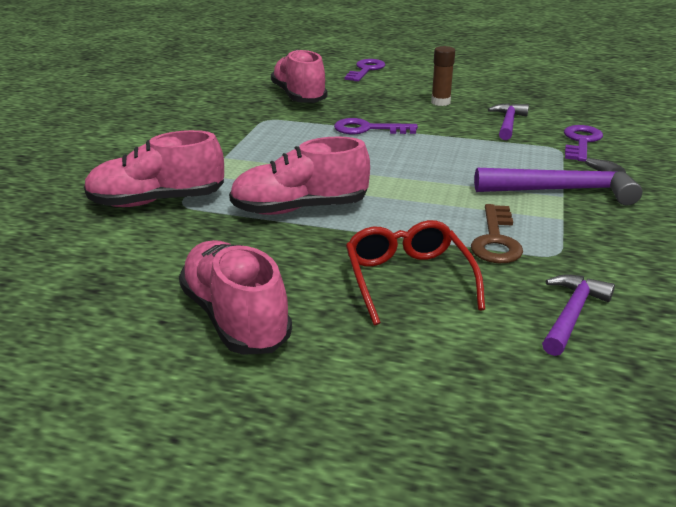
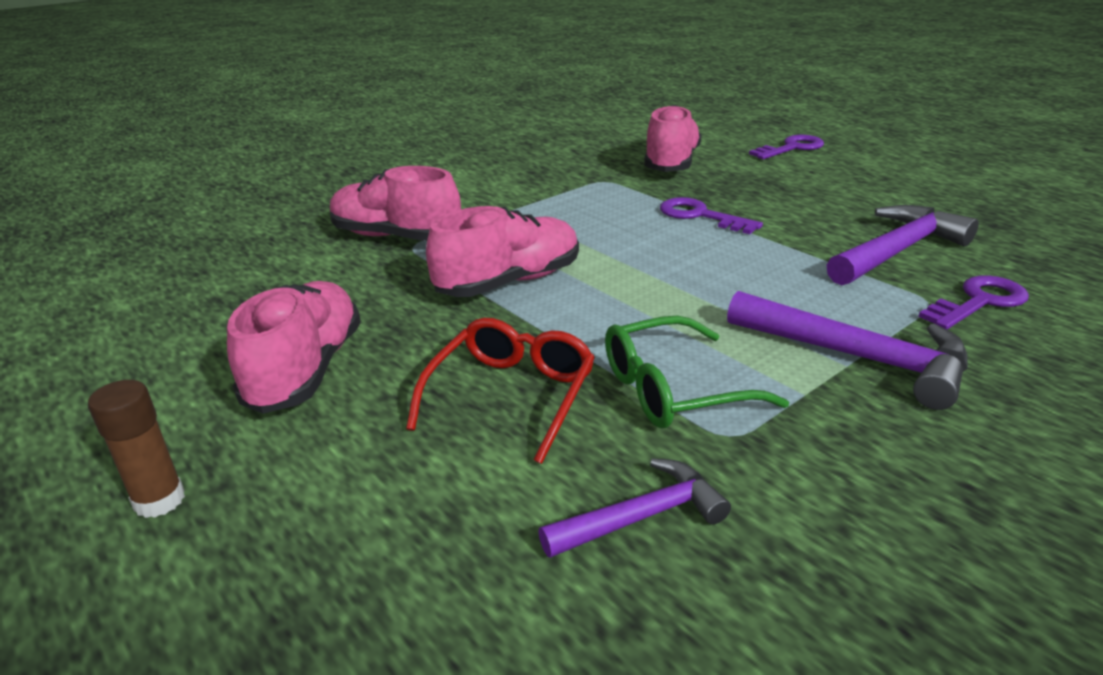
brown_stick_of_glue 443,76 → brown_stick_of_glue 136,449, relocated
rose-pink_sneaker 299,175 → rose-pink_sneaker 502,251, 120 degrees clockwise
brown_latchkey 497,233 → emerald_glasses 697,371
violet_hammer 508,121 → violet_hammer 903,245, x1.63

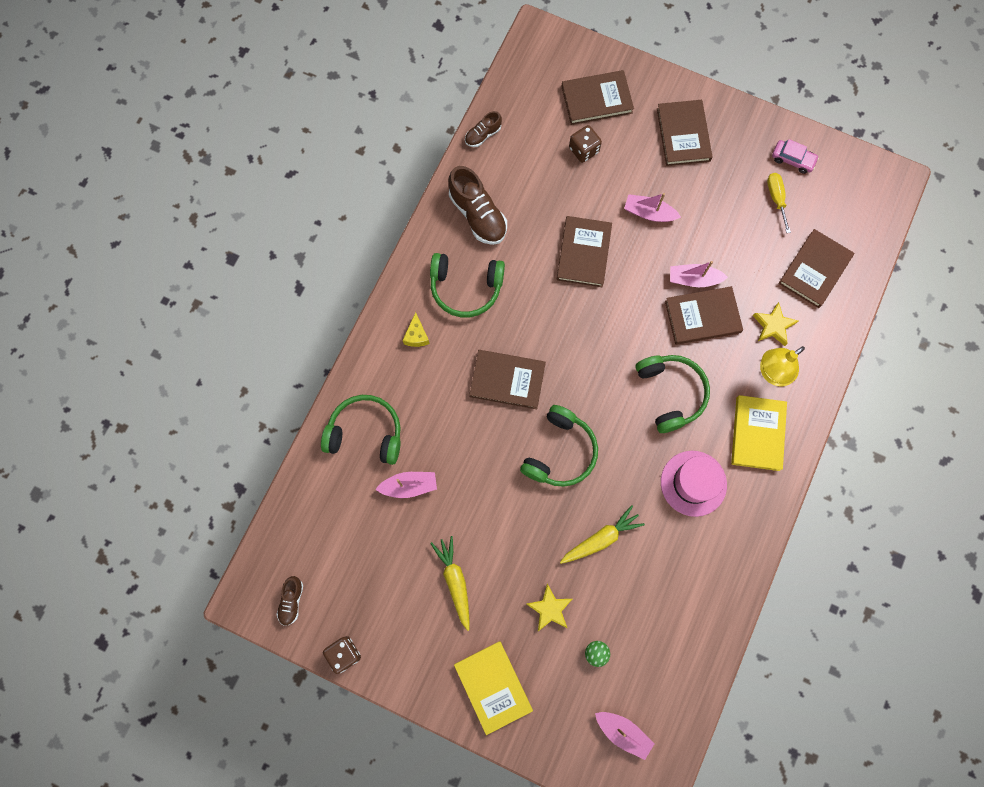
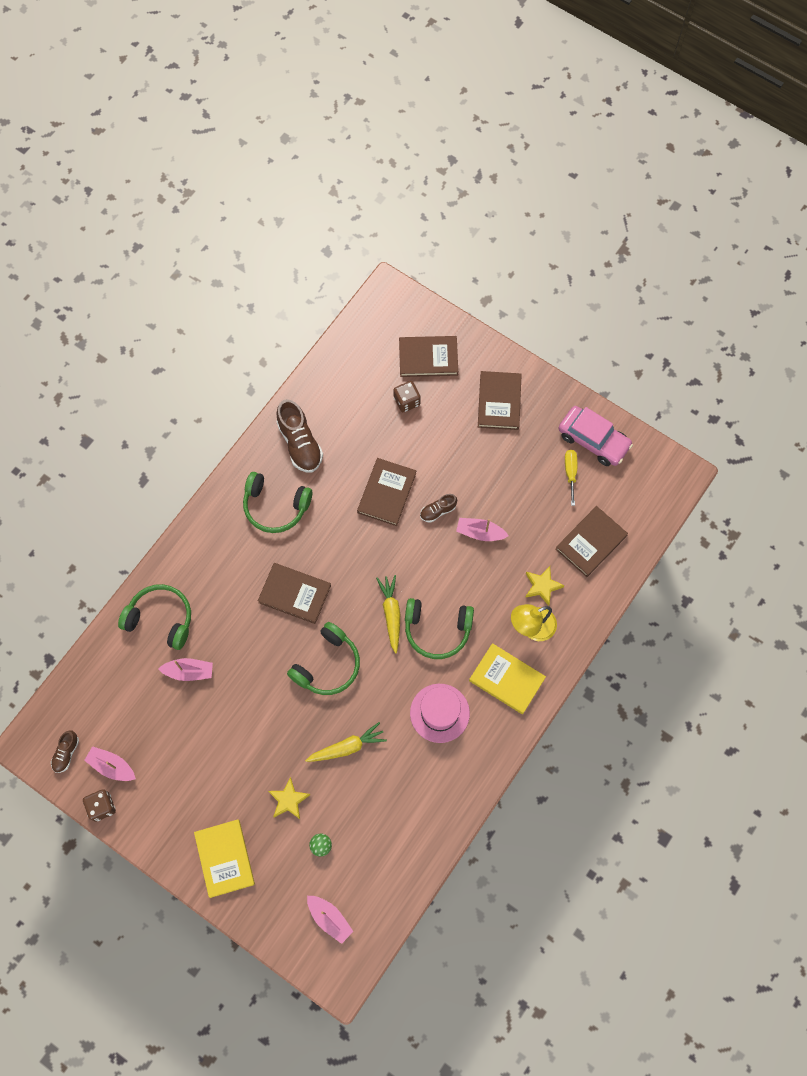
rose-pink_boat 652,207 → rose-pink_boat 110,763, relocated
bright_yellow_root_vegetable 450,583 → bright_yellow_root_vegetable 388,614, relocated
emerald_headphones 672,394 → emerald_headphones 439,628, 105 degrees clockwise
brown_sneaker 483,129 → brown_sneaker 438,508, relocated
bright_yellow_book 759,433 → bright_yellow_book 507,678, 75 degrees counterclockwise
rose-pink_automobile 795,156 → rose-pink_automobile 595,436, x1.80
bright_yellow_piece_of_cheese 416,329 → -
brown_book 704,315 → -

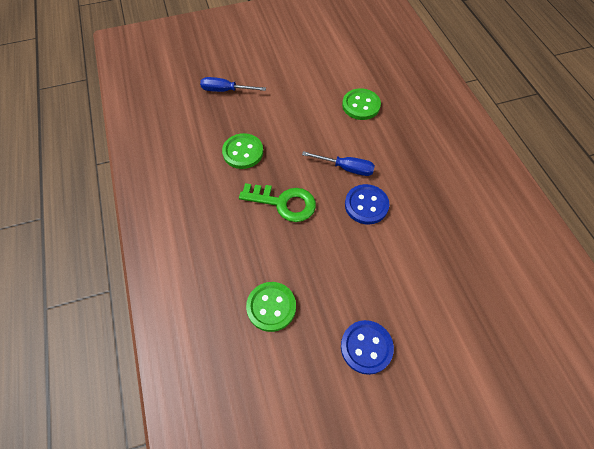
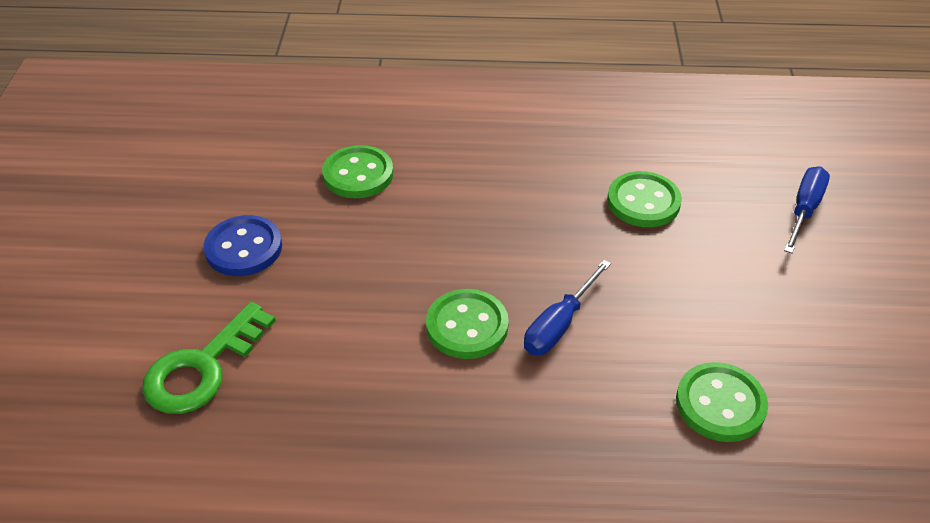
emerald_latchkey 277,202 → emerald_latchkey 209,358, relocated
royal_blue_sewing_button 367,204 → emerald_sewing_button 467,324

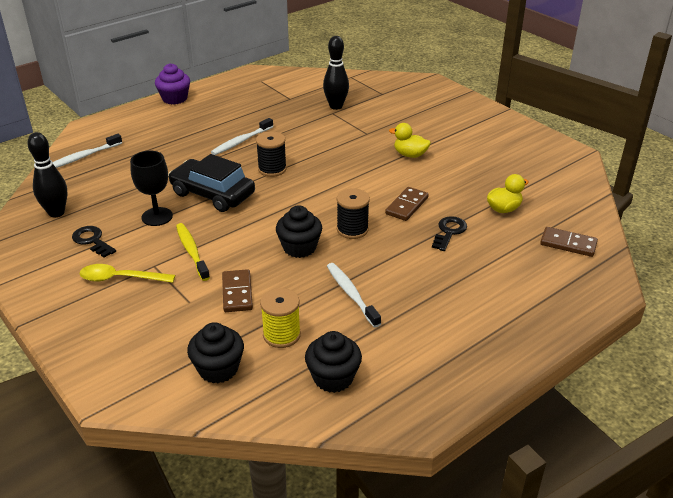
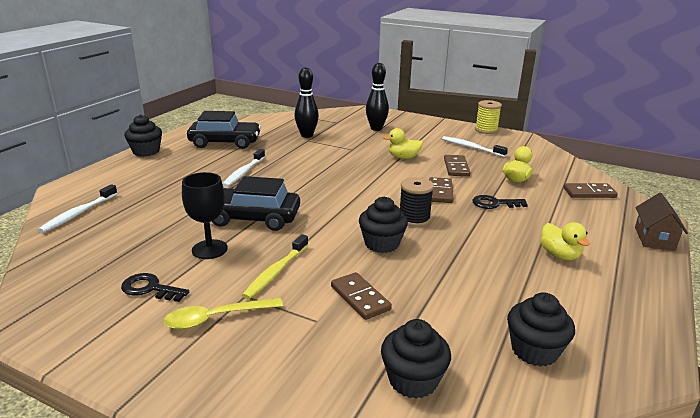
violet_cupcake 172,84 → jet-black_cupcake 143,135
- → jet-black_automobile 224,130
bright_yellow_dental_brush 193,252 → bright_yellow_dental_brush 275,266, 105 degrees counterclockwise
jet-black_bowling_pin 47,174 → jet-black_bowling_pin 377,97, relocated
white_dental_brush 354,295 → white_dental_brush 475,146, relocated
- → brown_domino_piece 457,165
jet-black_latchkey 449,233 → jet-black_latchkey 500,202, 90 degrees counterclockwise
bright_yellow_spool 280,318 → bright_yellow_spool 488,117, relocated
- → bright_yellow_rubber_duck 565,241
- → brown_house 661,222
jet-black_spool 271,154 → -

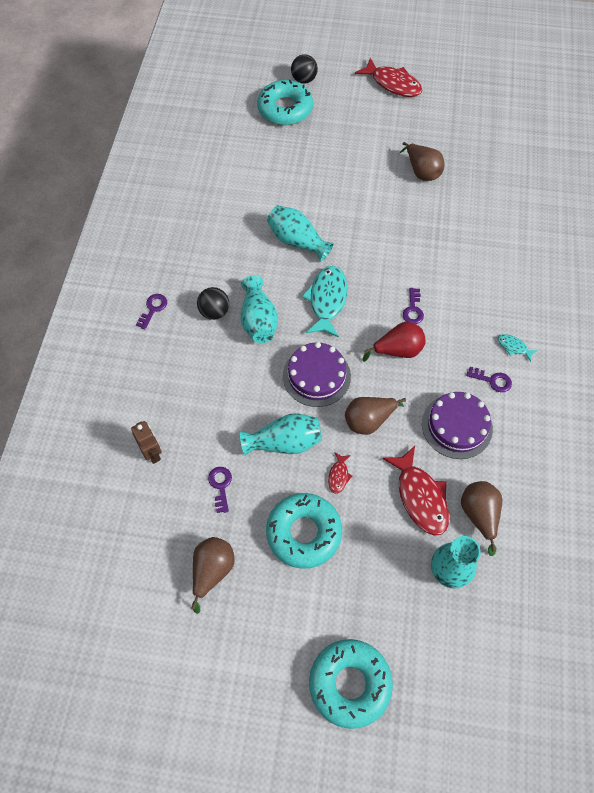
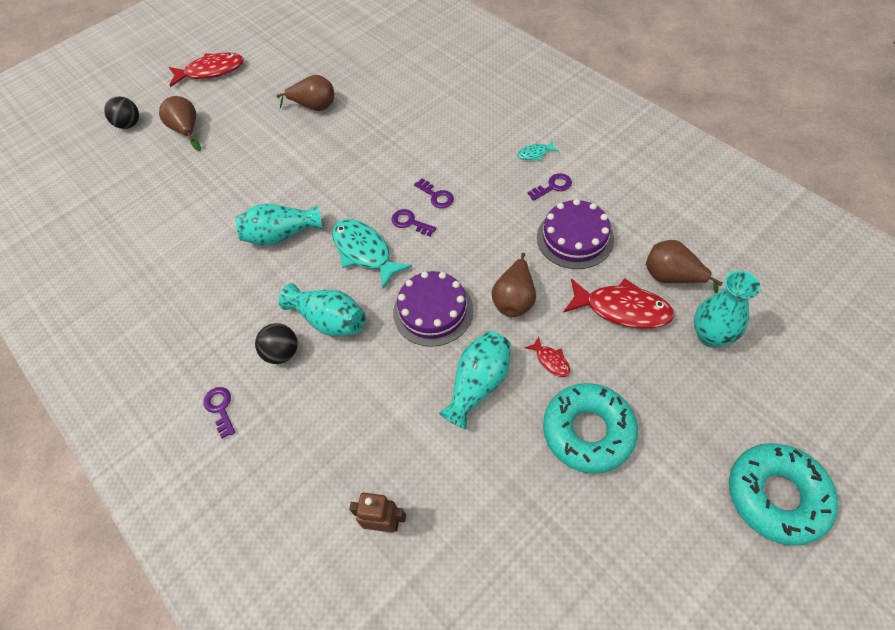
brown_toy_pear 213,575 → brown_toy_pear 180,123, relocated
violet_latchkey 220,490 → violet_latchkey 414,222, relocated
teal_doughnut 285,102 → -
crimson_toy_pear 394,342 → -

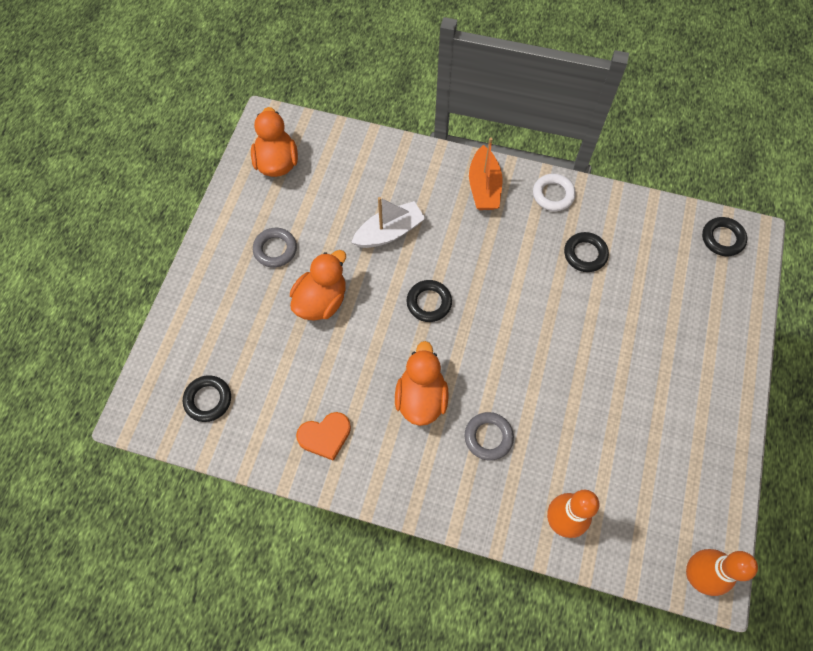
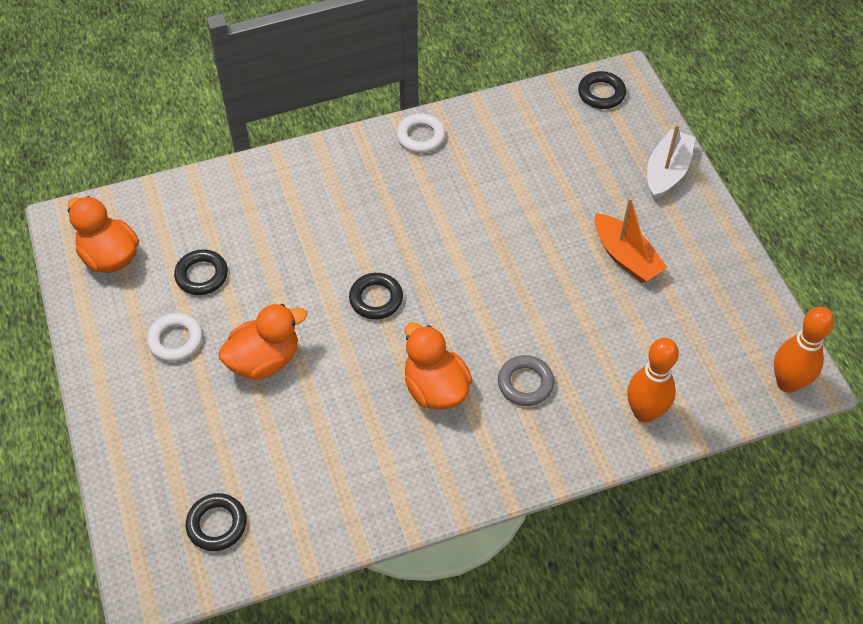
gray_torus 275,248 → white_torus 175,337
jet-black_torus 586,252 → jet-black_torus 201,272, relocated
bright_orange_rubber_duck 318,285 → bright_orange_rubber_duck 263,342, 60 degrees clockwise
bright_orange_boat 485,174 → bright_orange_boat 631,240, relocated
white_boat 388,222 → white_boat 671,162, relocated
bright_orange_heart 323,436 → -

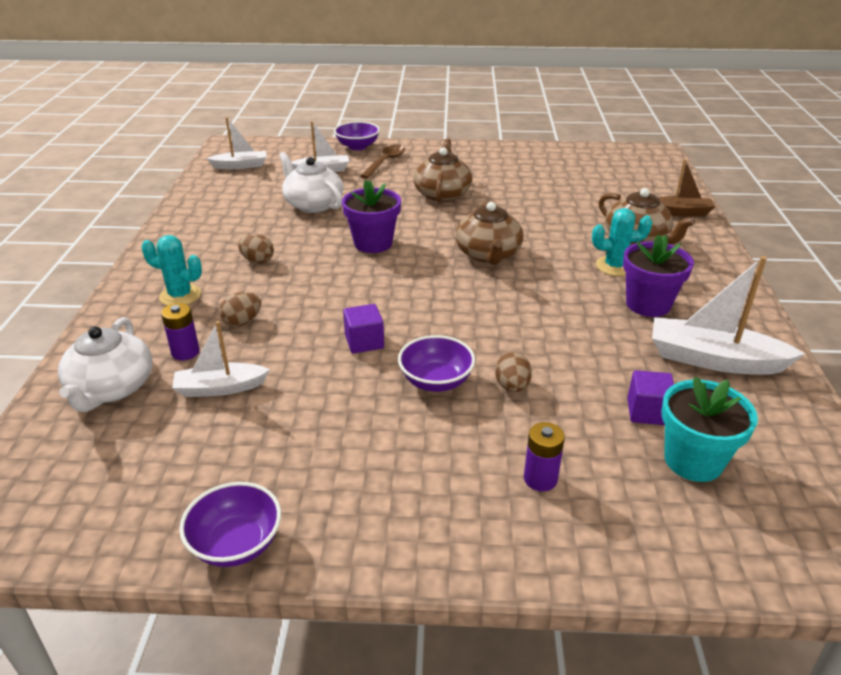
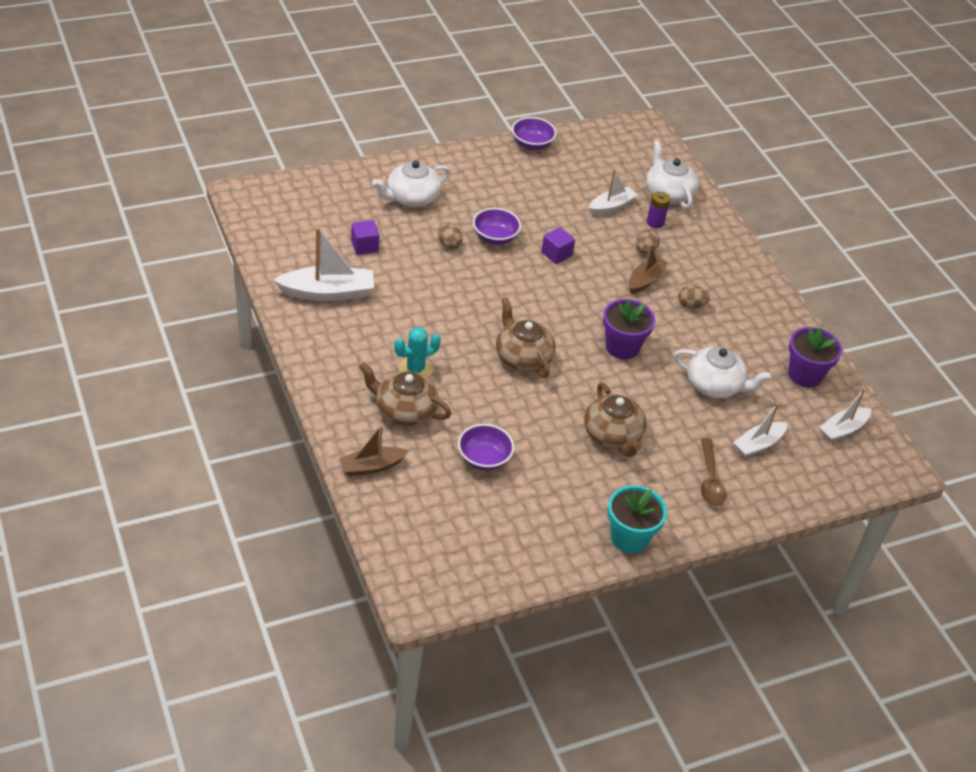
violet_power_cell 544,456 → white_tea_pot 411,184
violet_bowl 357,135 → violet_bowl 486,447, relocated
teal_flower_pot 710,429 → teal_flower_pot 637,519, relocated
- → brown_boat 649,269
violet_flower_pot 658,275 → violet_flower_pot 815,357, relocated
teal_prickly_plant 171,270 → -

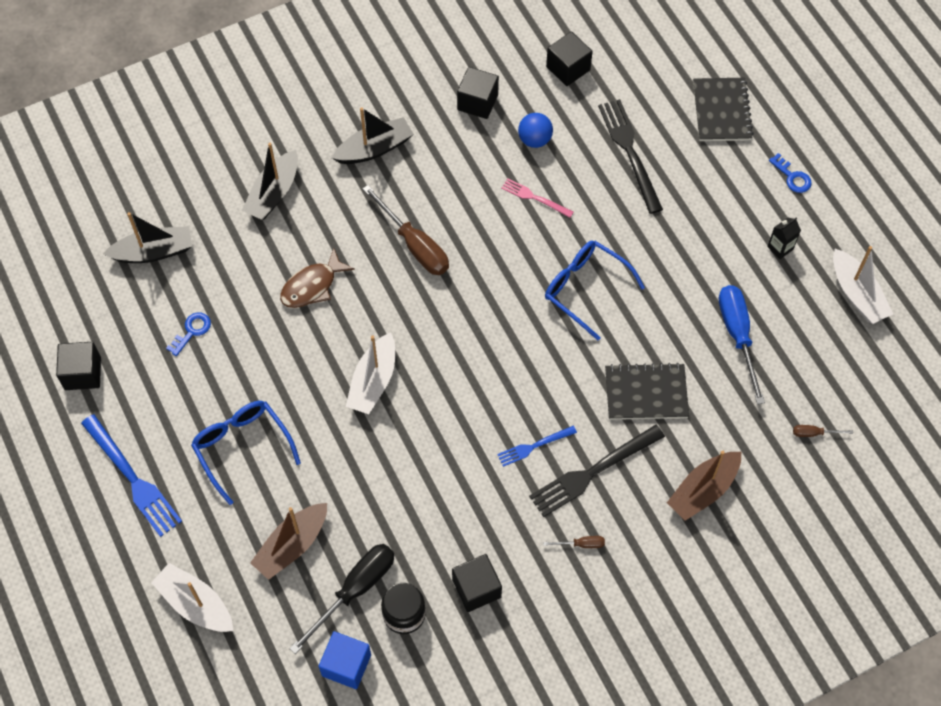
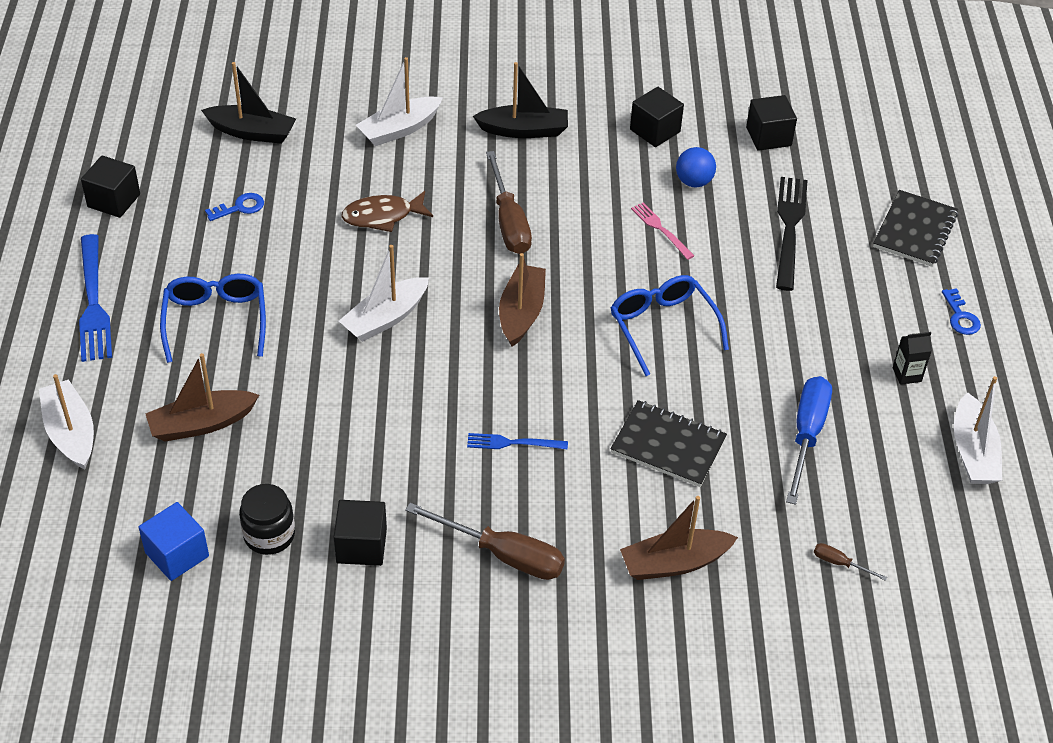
jet-black_boat 270,181 → white_boat 399,101
brown_flat_screwdriver 574,542 → brown_flat_screwdriver 485,541, x2.24
- → brown_boat 522,300
jet-black_flat_screwdriver 341,599 → -
jet-black_dinner_fork 597,471 → -

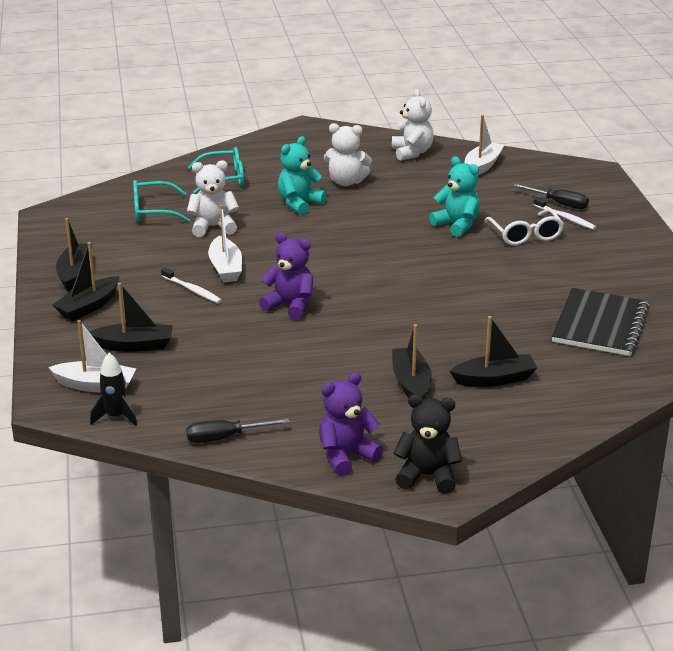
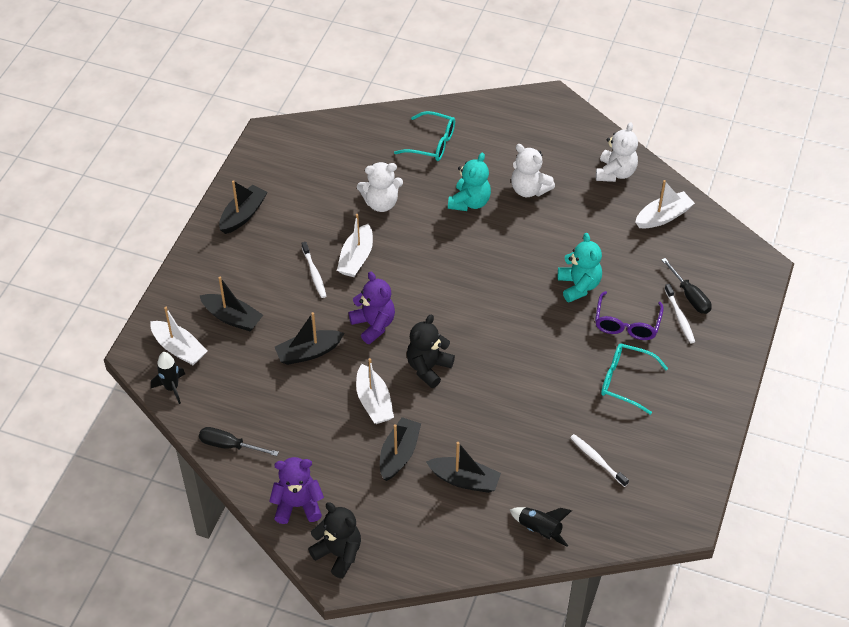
jet-black_boat 86,281 → jet-black_boat 310,338, relocated
- → white_boat 375,391
white_teddy_bear 213,198 → white_teddy_bear 380,187, 150 degrees clockwise
- → jet-black_teddy_bear 431,351
teal_teddy_bear 302,175 → teal_teddy_bear 469,182, 135 degrees clockwise
- → jet-black_toy_rocket 541,527
jet-black_exercise_book 601,322 → white_dental_brush 599,460
white_glasses 524,227 → violet_glasses 629,315
teal_glasses 161,201 → teal_glasses 634,379, relocated

